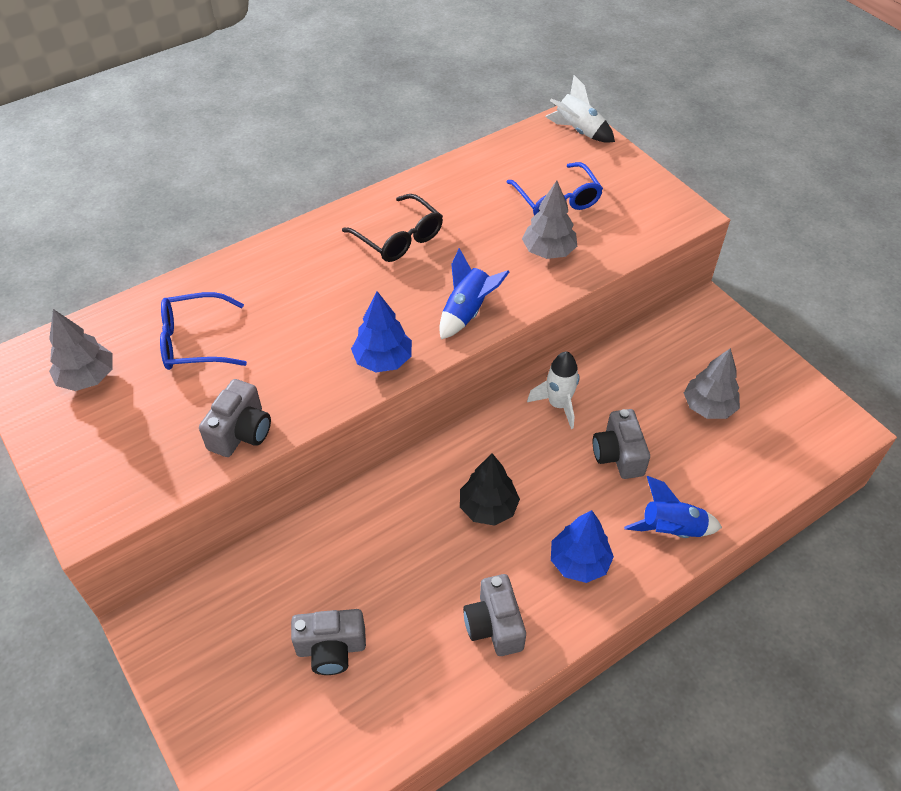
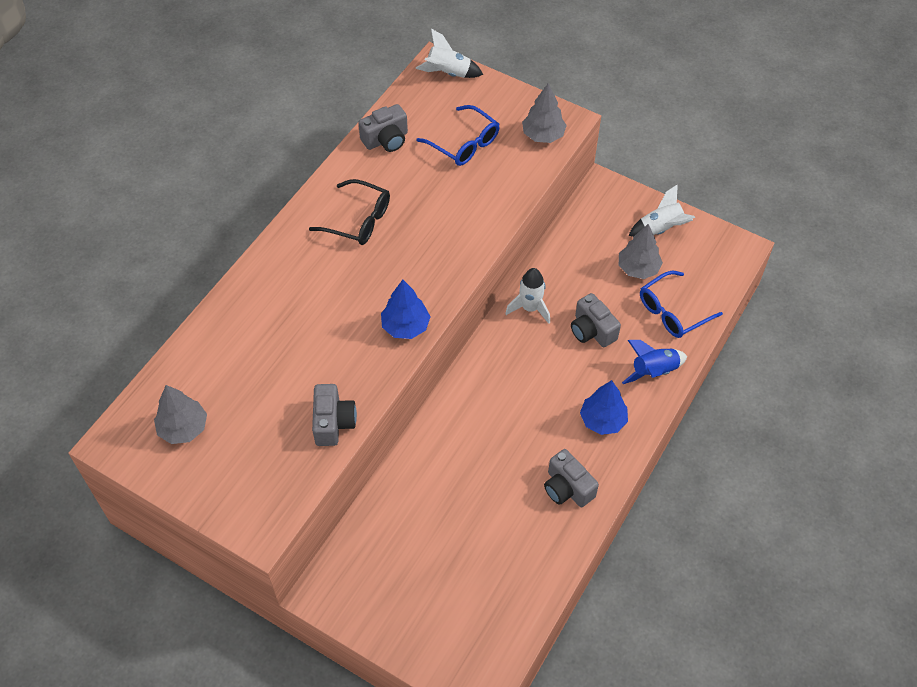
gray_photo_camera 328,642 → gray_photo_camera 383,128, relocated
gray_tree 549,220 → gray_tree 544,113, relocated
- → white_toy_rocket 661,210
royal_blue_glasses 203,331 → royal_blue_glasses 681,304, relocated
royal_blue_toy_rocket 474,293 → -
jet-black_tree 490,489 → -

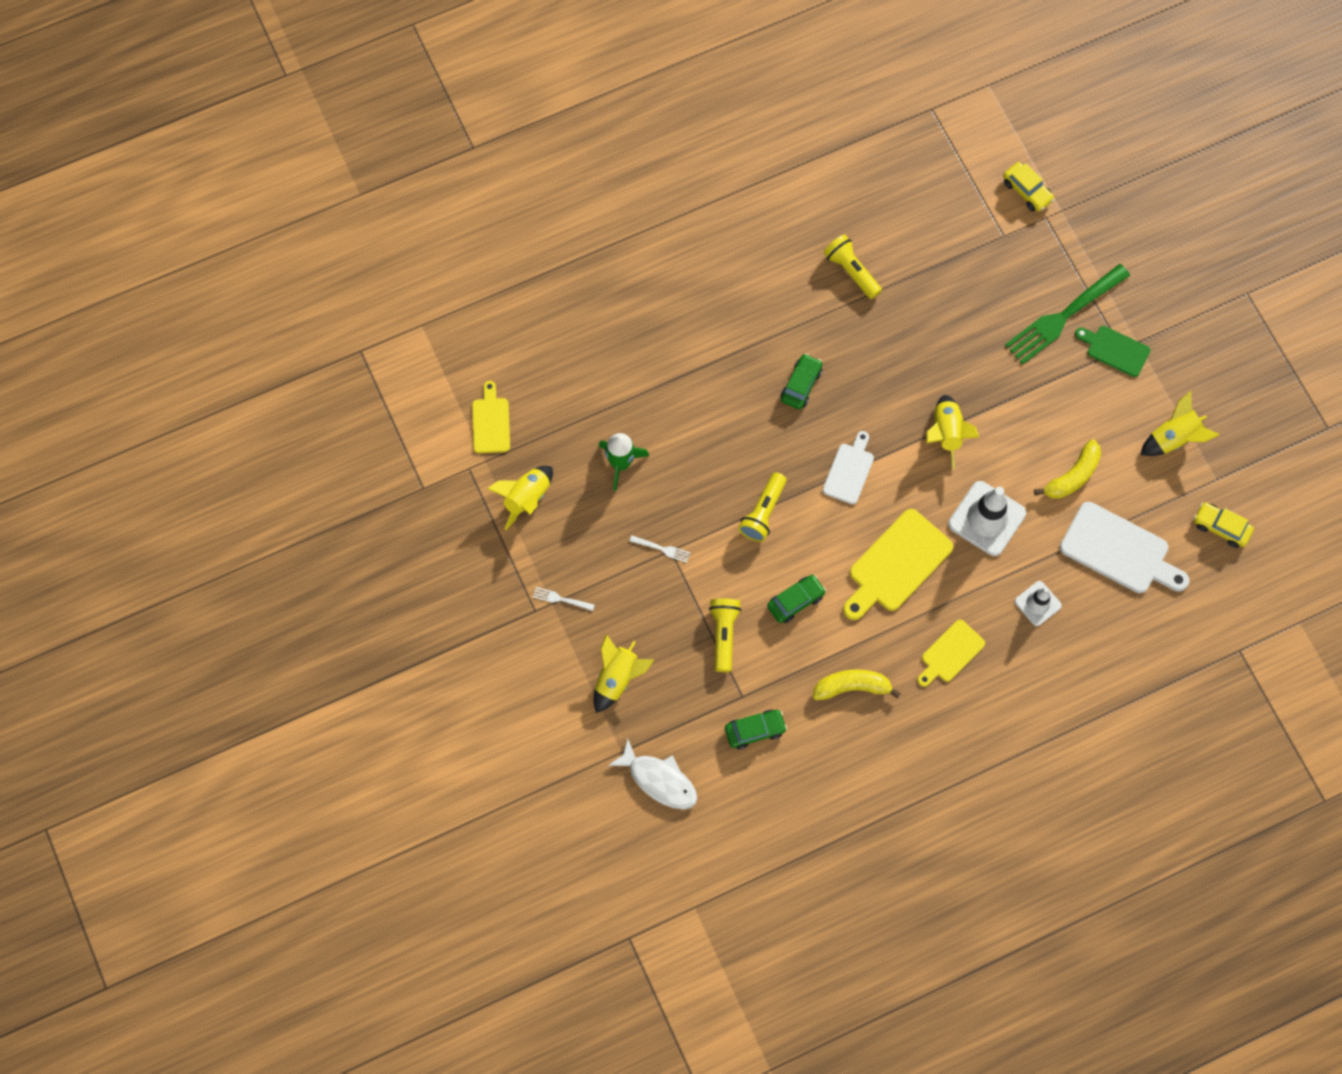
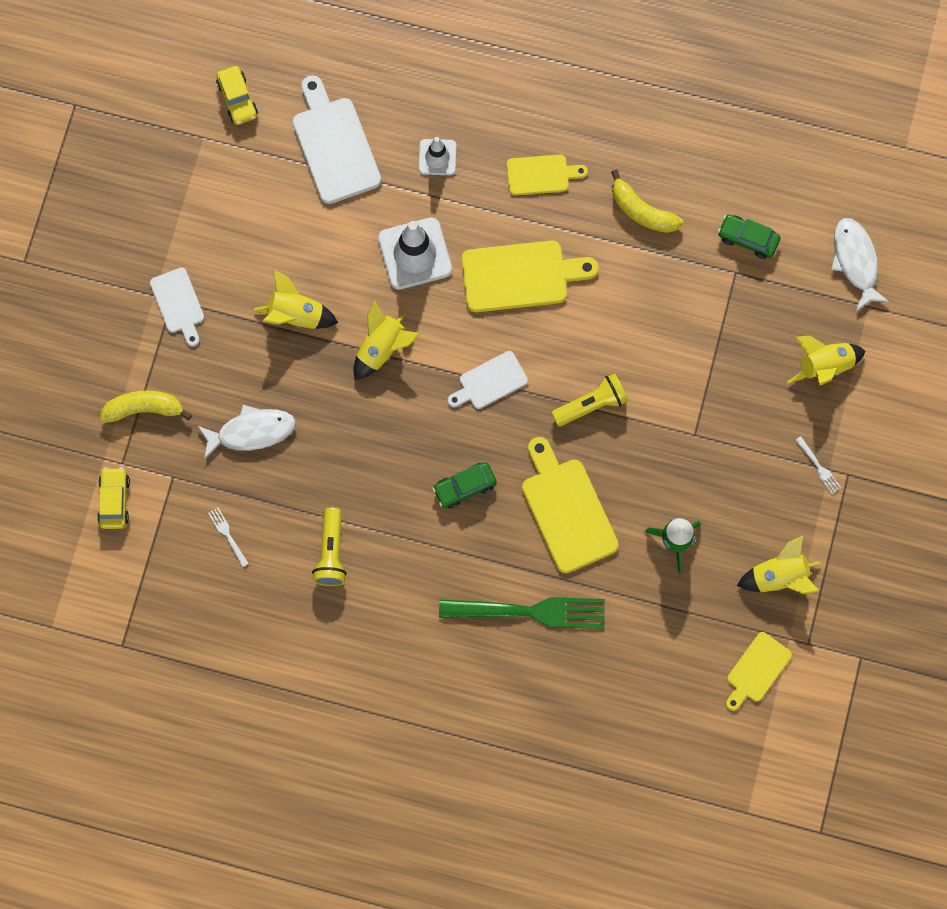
bright_yellow_banana 1067,469 → bright_yellow_banana 146,407, relocated
emerald_chopping_board 1113,351 → white_chopping_board 177,307
- → white_fish_figure 247,432
white_dinner_fork 660,549 → white_dinner_fork 228,537, relocated
bright_yellow_toy_rocket 1179,423 → bright_yellow_toy_rocket 296,299, relocated
emerald_dinner_fork 1067,314 → emerald_dinner_fork 522,613, relocated
- → bright_yellow_chopping_board 570,505
bright_yellow_torch 725,635 → -
emerald_automobile 796,599 → -

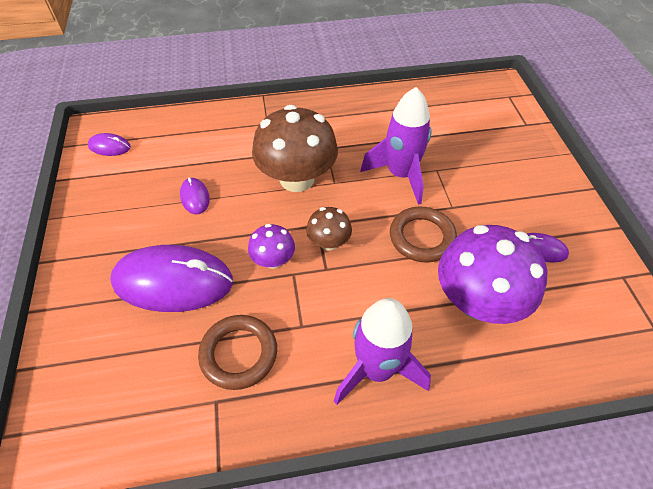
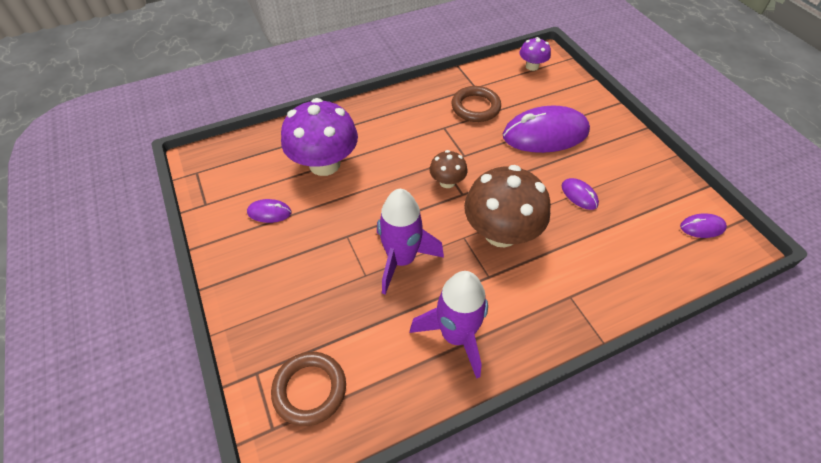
brown_torus 423,235 → brown_torus 308,389, relocated
violet_toy_rocket 382,351 → violet_toy_rocket 449,325, relocated
violet_toadstool 271,246 → violet_toadstool 535,54, relocated

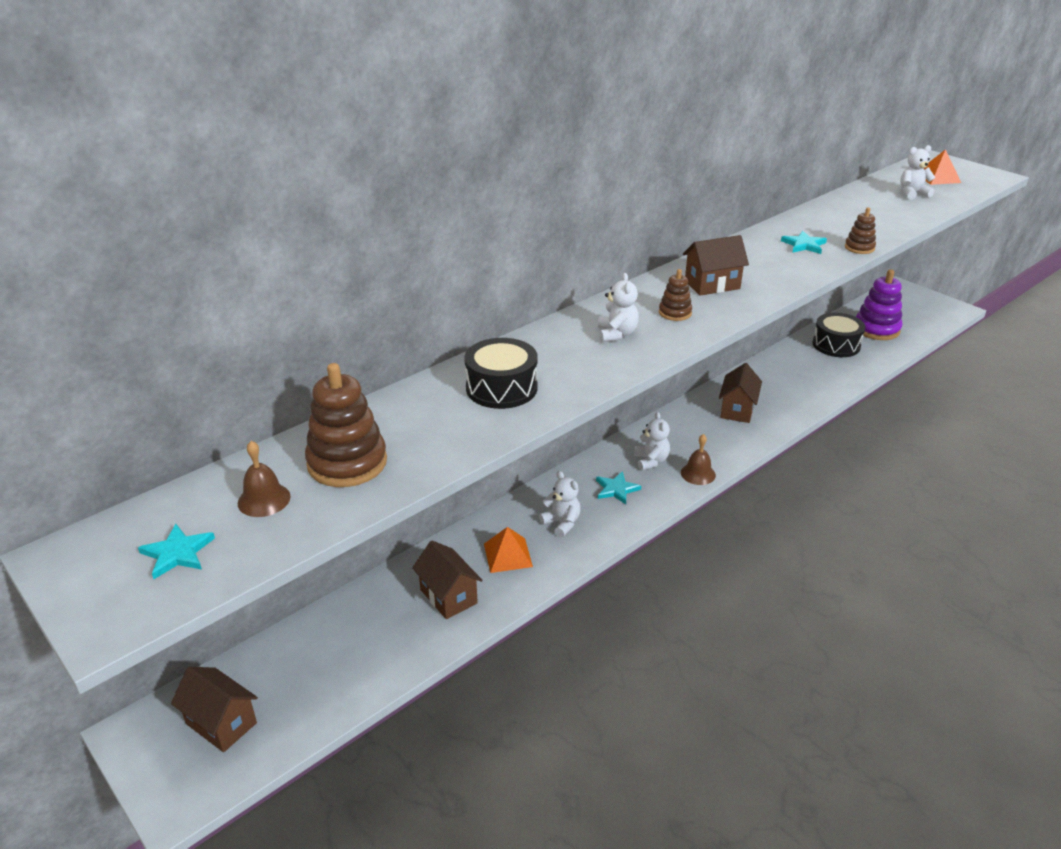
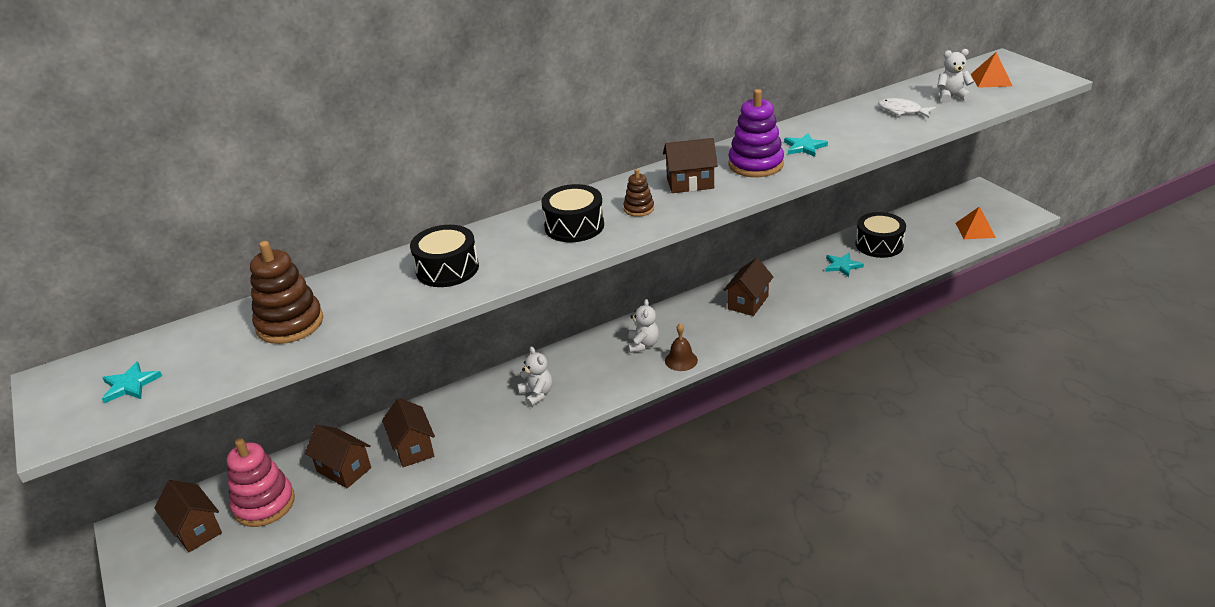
- → rose-pink_stacking_rings 261,482
- → brown_house 338,456
white_teddy_bear 618,307 → jet-black_snare_drum 572,213
violet_stacking_rings 879,304 → violet_stacking_rings 756,133, relocated
teal_star_shape 618,487 → teal_star_shape 844,265, relocated
- → white_fish_figure 907,108
bright_orange_pyramid_shape 508,550 → bright_orange_pyramid_shape 976,222, relocated
brown_school_bell 264,479 → -
brown_stacking_rings 860,231 → -

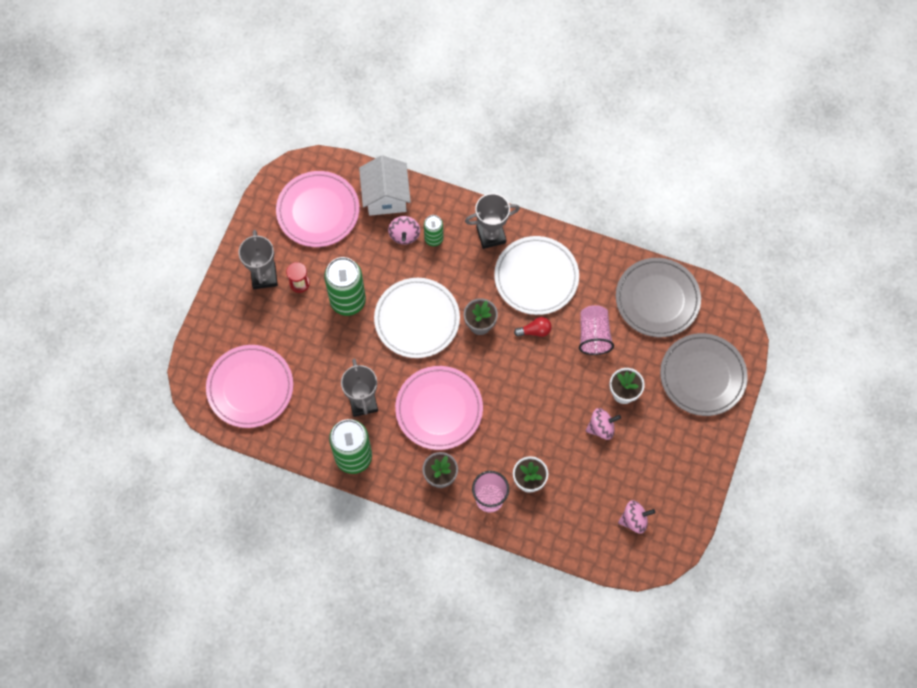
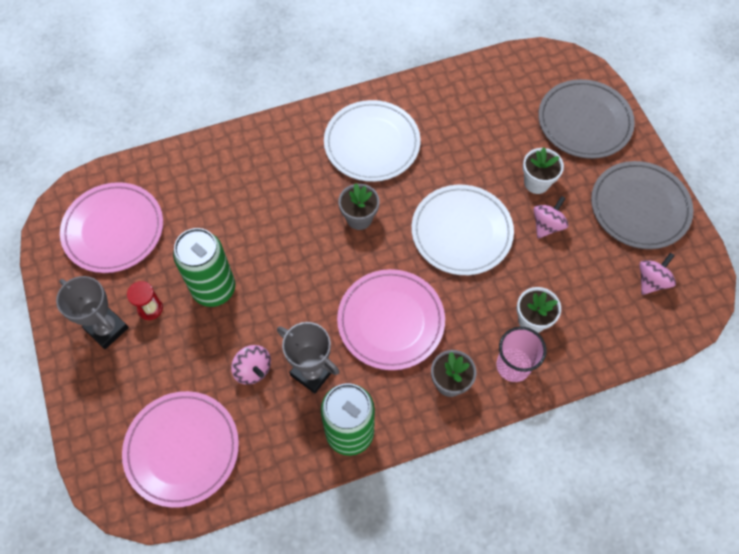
rose-pink_whirligig 404,230 → rose-pink_whirligig 251,365, relocated
white_flat_dish 417,318 → white_flat_dish 463,230, relocated
gray_flat_dish 658,297 → gray_flat_dish 642,205, relocated
white_house 385,185 → -
emerald_tin 433,230 → -
gray_trophy 492,221 → -
crimson_bulb 533,327 → -
rose-pink_tumbler 596,330 → -

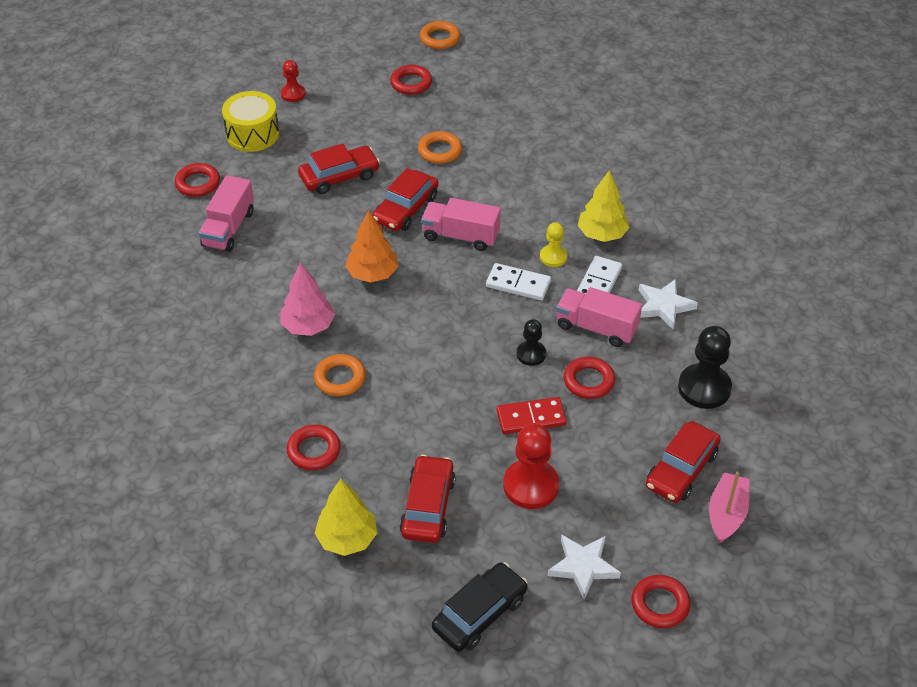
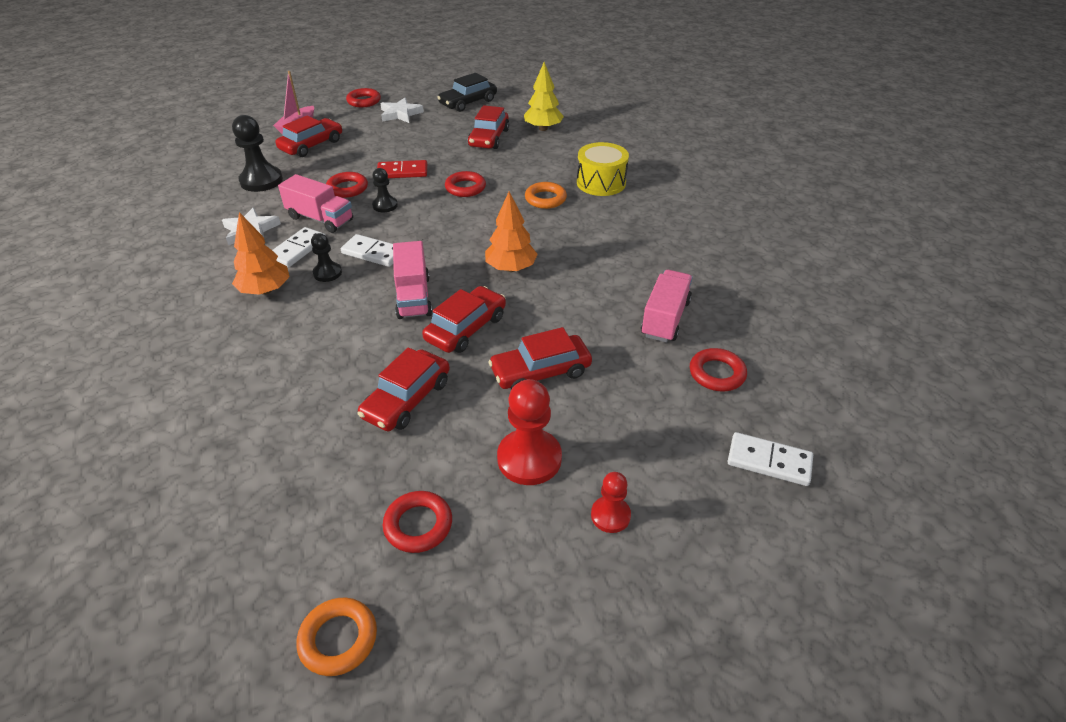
bright_yellow_tree 604,206 → bright_orange_tree 261,253
bright_yellow_game_pawn 553,244 → jet-black_game_pawn 326,257
bright_orange_torus 440,147 → crimson_automobile 404,389
rose-pink_lorry 461,224 → rose-pink_lorry 412,280, 60 degrees clockwise
crimson_torus 314,447 → crimson_torus 465,184, relocated
crimson_game_pawn 531,466 → crimson_game_pawn 529,432, relocated
bright_yellow_snare_drum 250,121 → bright_yellow_snare_drum 603,169, relocated
- → white_domino_piece 770,459
rose-pink_tree 307,299 → -

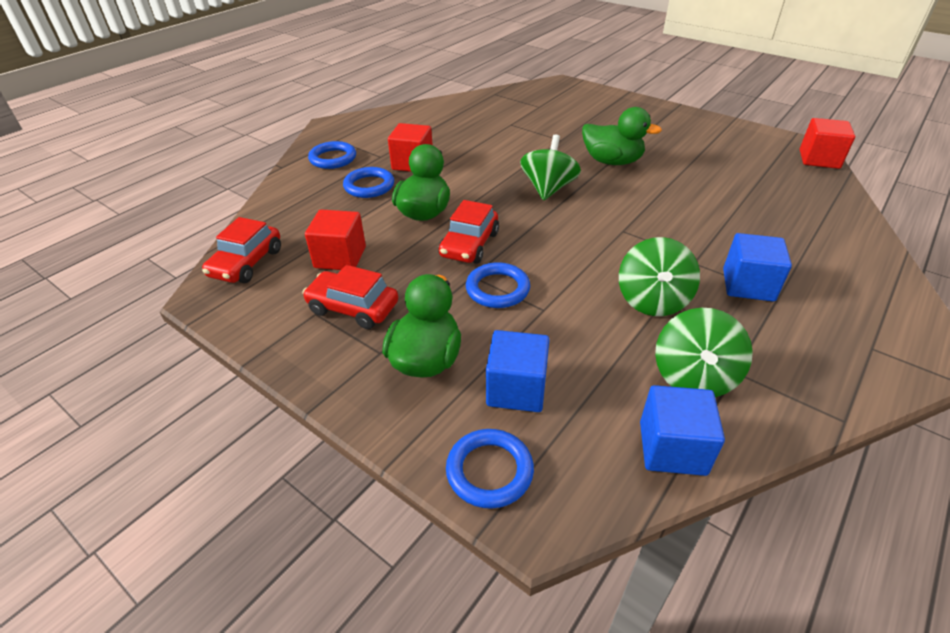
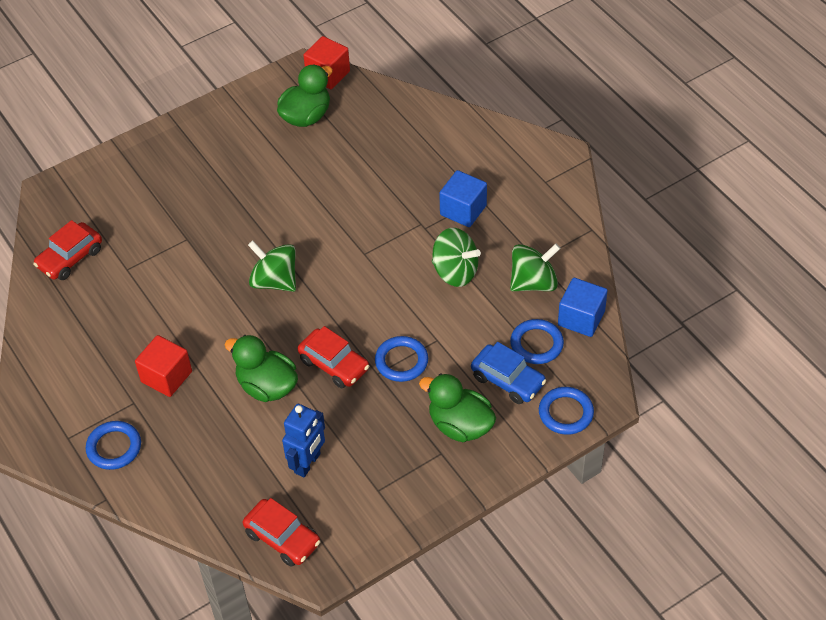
crimson_automobile 350,297 → crimson_automobile 67,250, relocated
emerald_rubber_duck 622,136 → emerald_rubber_duck 305,95, relocated
crimson_solid_cube 335,239 → royal_blue_robot 303,441
royal_blue_solid_cube 518,371 → royal_blue_automobile 508,373
emerald_whirligig 704,352 → emerald_whirligig 535,267, 60 degrees counterclockwise
royal_blue_torus 368,182 → royal_blue_torus 537,341, relocated

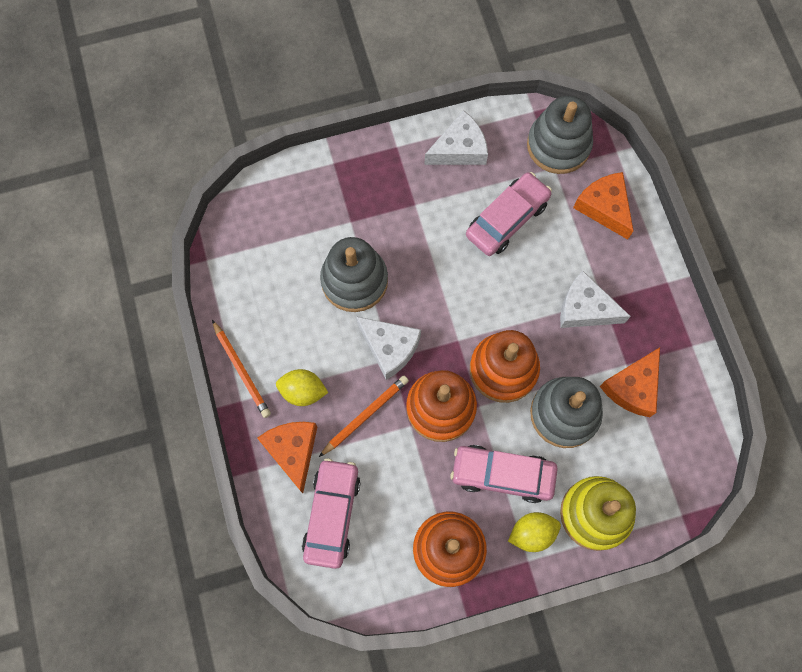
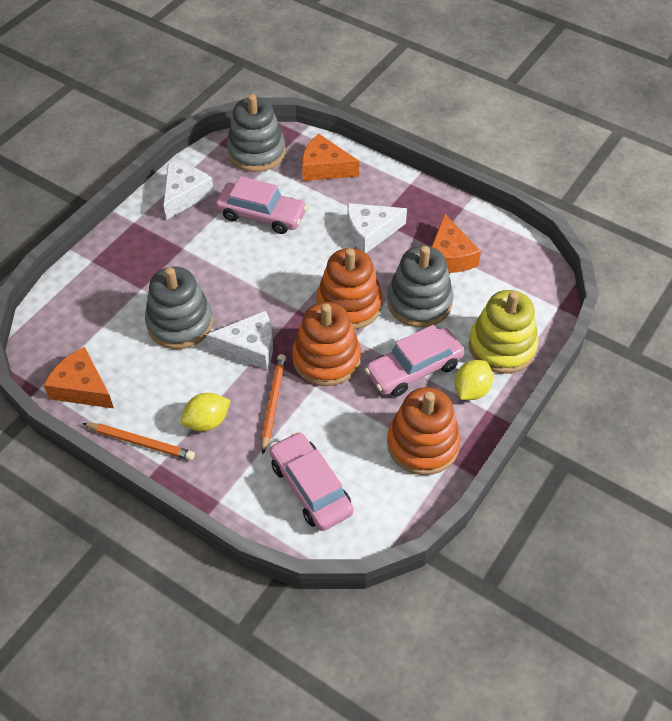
bright_orange_piece_of_cheese 287,457 → bright_orange_piece_of_cheese 79,377, relocated
rose-pink_automobile 509,214 → rose-pink_automobile 261,205, 105 degrees clockwise

